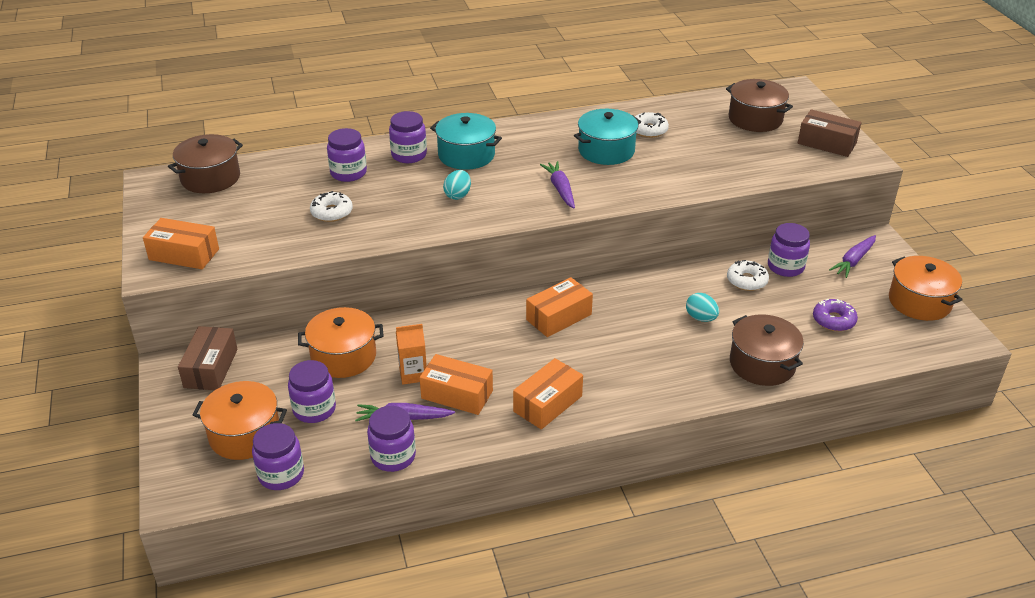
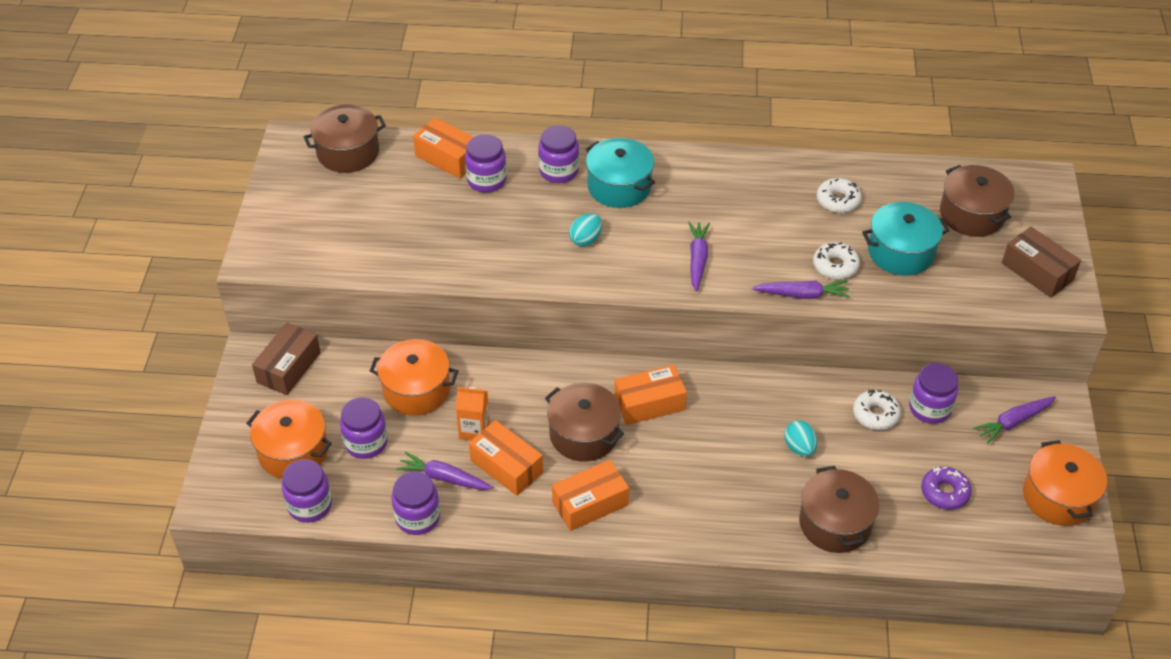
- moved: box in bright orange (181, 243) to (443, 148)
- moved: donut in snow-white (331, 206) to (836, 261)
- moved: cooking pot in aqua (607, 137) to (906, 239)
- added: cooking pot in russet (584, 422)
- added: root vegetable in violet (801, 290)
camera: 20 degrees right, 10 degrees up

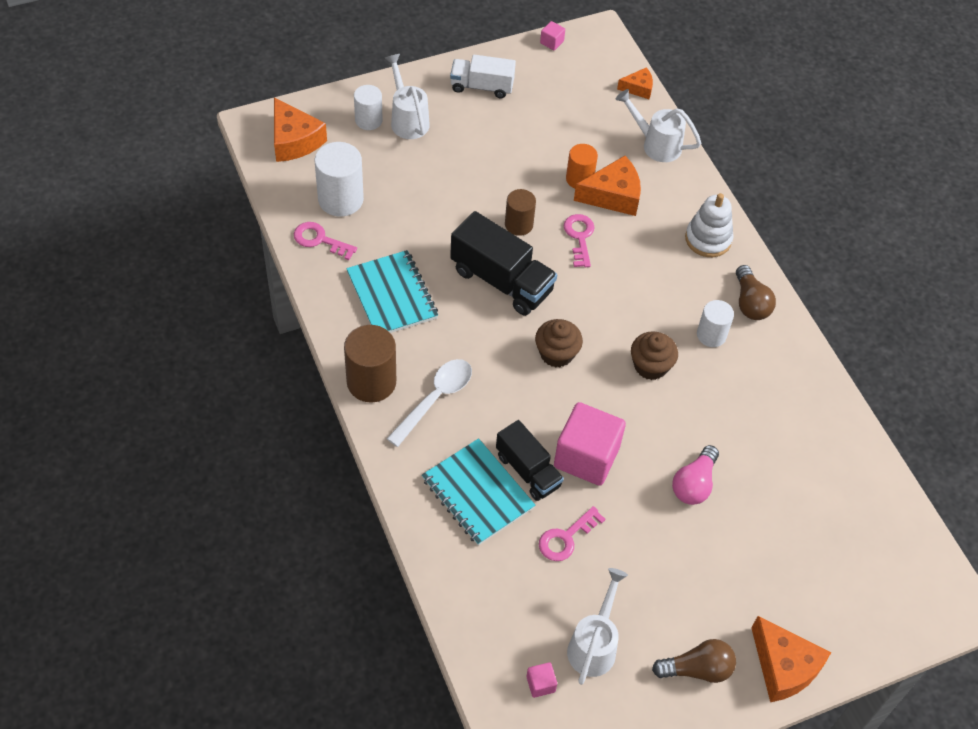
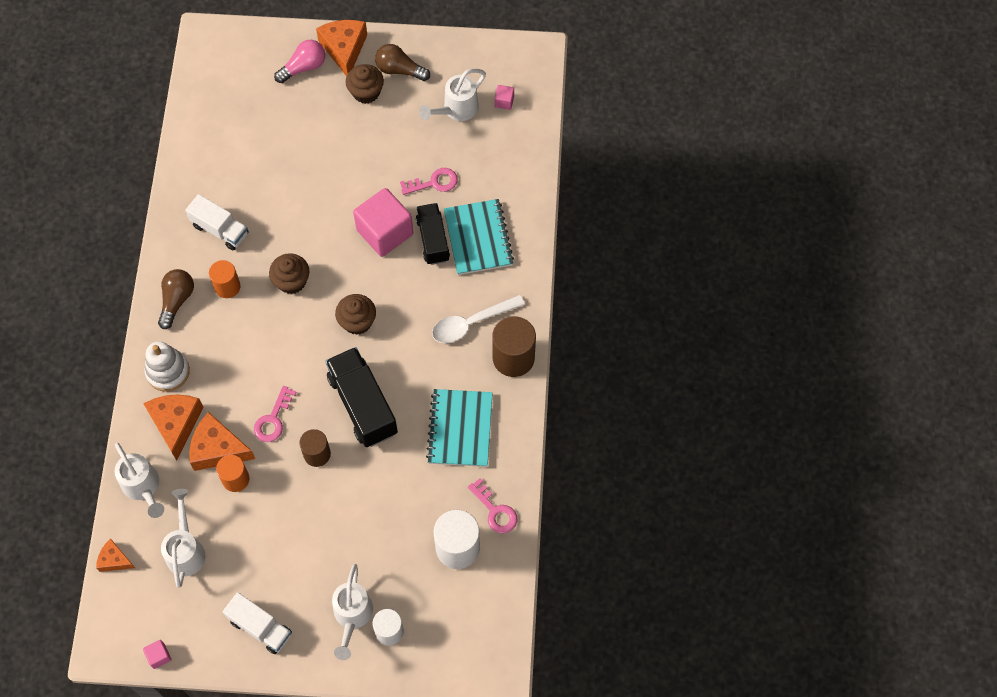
- moved: cheese in bright orange (300, 129) to (173, 427)
- moved: lightbulb in rosy (695, 475) to (299, 61)
- recoloured: solid cylinder in snow-white (715, 323) to solid cylinder in bright orange (225, 279)
- added: sprinkling can in snow-white (183, 538)
- added: lorry in snow-white (216, 222)
- added: fairy cake in russet (365, 84)
camera: 150 degrees left, 10 degrees up

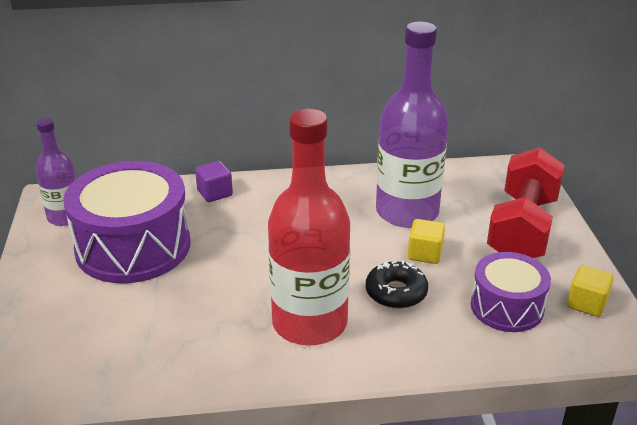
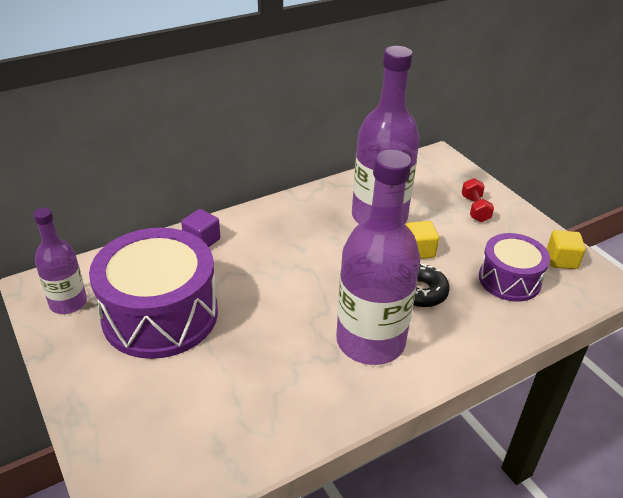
- recoloured: drink bottle in crimson (309, 227) to drink bottle in violet (378, 257)
- resized: free weight in crimson (526, 202) = (478, 200) x0.44
camera: 25 degrees left, 5 degrees up

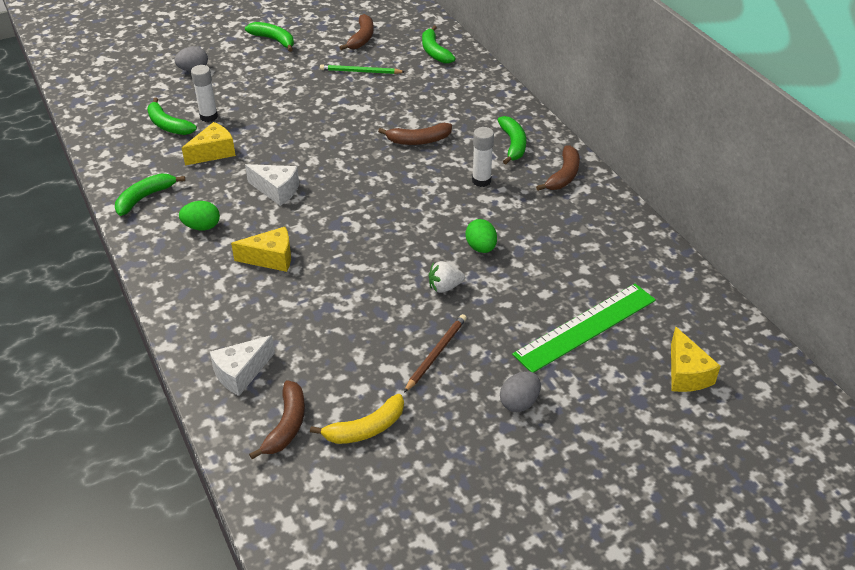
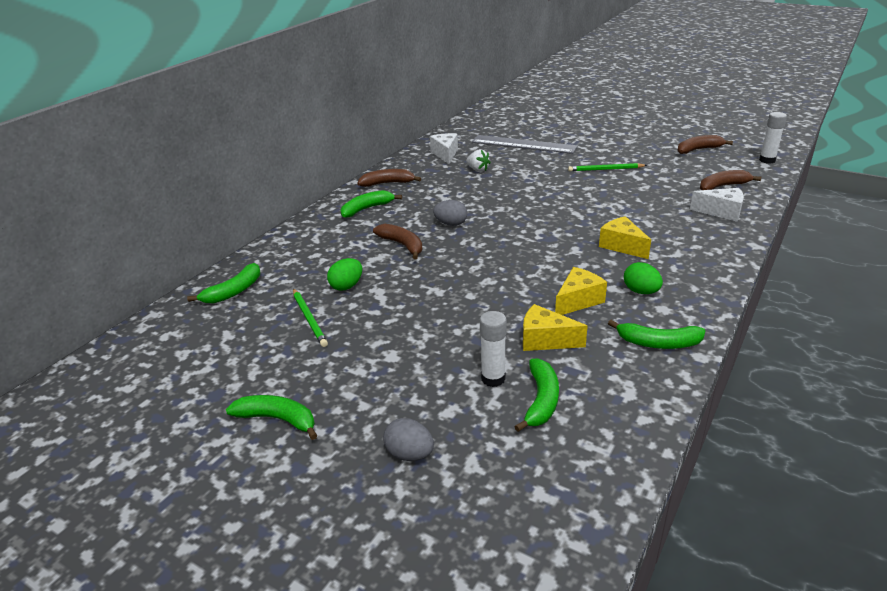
- turned: banana in leaf-green (269, 37) = (271, 417) 105 degrees clockwise
- moved: cheese in snow-white (272, 185) to (444, 148)
- removed: banana in bright yellow (357, 419)
- moved: banana in russet (356, 32) to (705, 144)
- recoloured: pencil in russet (435, 353) to pencil in leaf-green (607, 167)
- moved: berry in snow-white (447, 277) to (478, 160)
- moved: egg in leaf-green (481, 236) to (344, 274)
- moved: glue in snow-white (483, 157) to (773, 138)
- moved: egg in ash-grey (520, 391) to (450, 213)
- recoloured: ruler in leaf-green (584, 328) to ruler in ash-grey (524, 144)
- moved: cheese in bright yellow (695, 359) to (581, 291)
camera: 120 degrees left, 10 degrees down

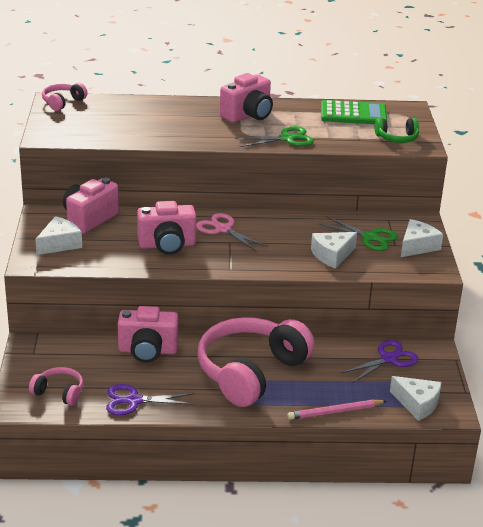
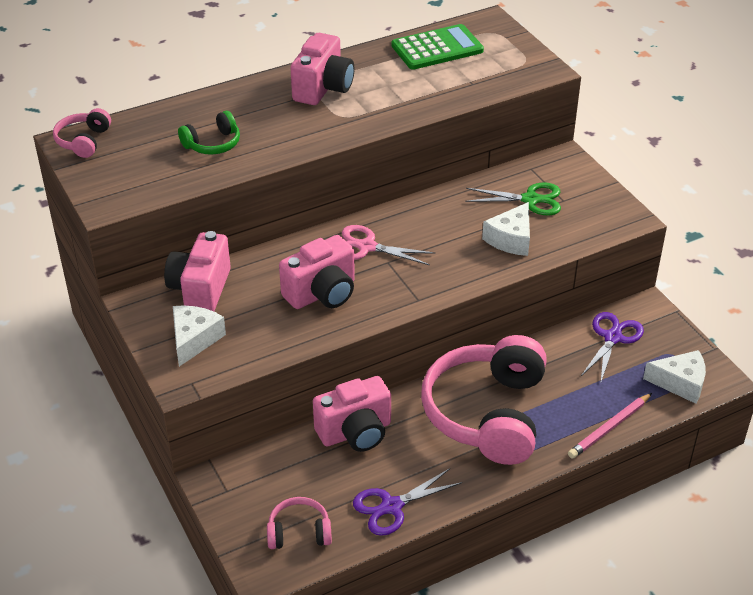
- removed: pair of scissors in leaf-green (274, 136)
- moved: headphones in leaf-green (397, 130) to (209, 133)
- removed: cheese in snow-white (422, 238)
camera: 25 degrees left, 10 degrees up

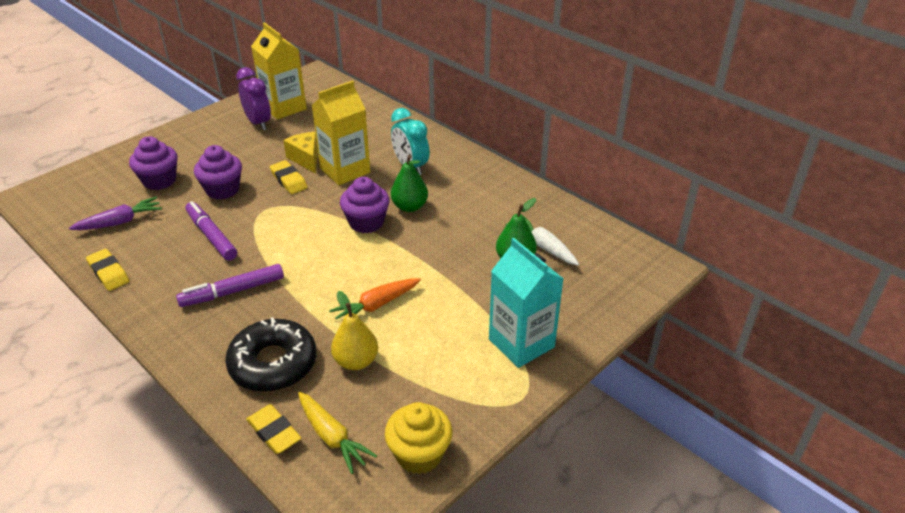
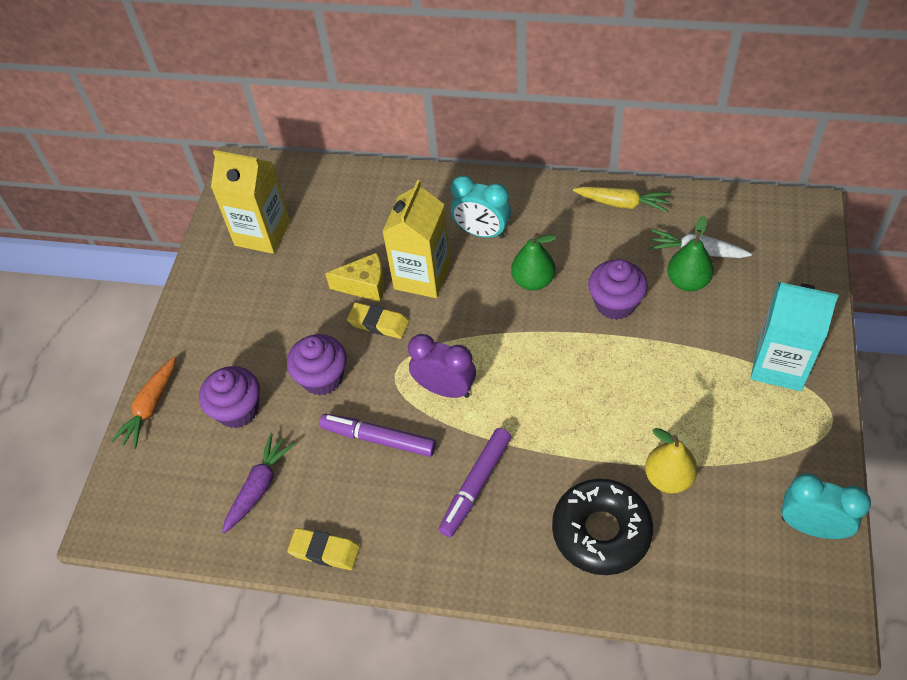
- moved: bedside clock in violet (253, 98) to (442, 366)
- removed: pencil eraser in bright yellow (273, 429)
- turned: cheese in bright yellow (300, 153) = (354, 277) 150 degrees clockwise
- moved: root vegetable in bright yellow (337, 433) to (622, 199)
- moved: root vegetable in bright orange (375, 298) to (143, 403)
- moved: fairy cake in violet (365, 205) to (618, 289)
- replaced: fairy cake in bright yellow (418, 438) to bedside clock in aqua (826, 506)
camera: 30 degrees left, 15 degrees up

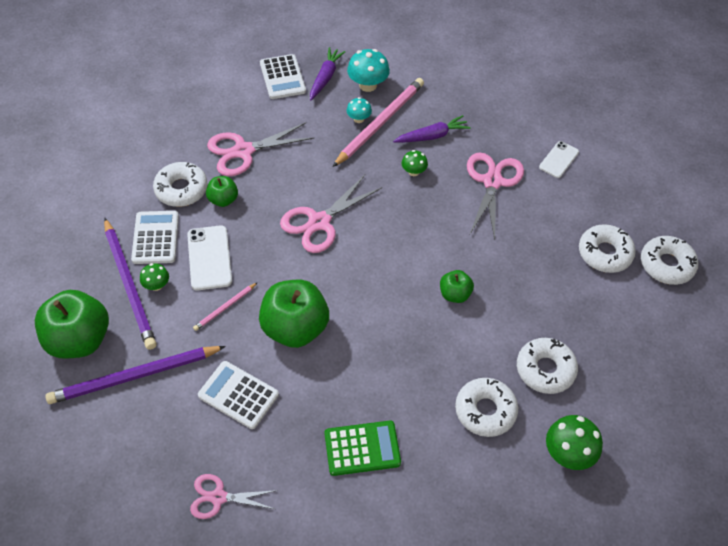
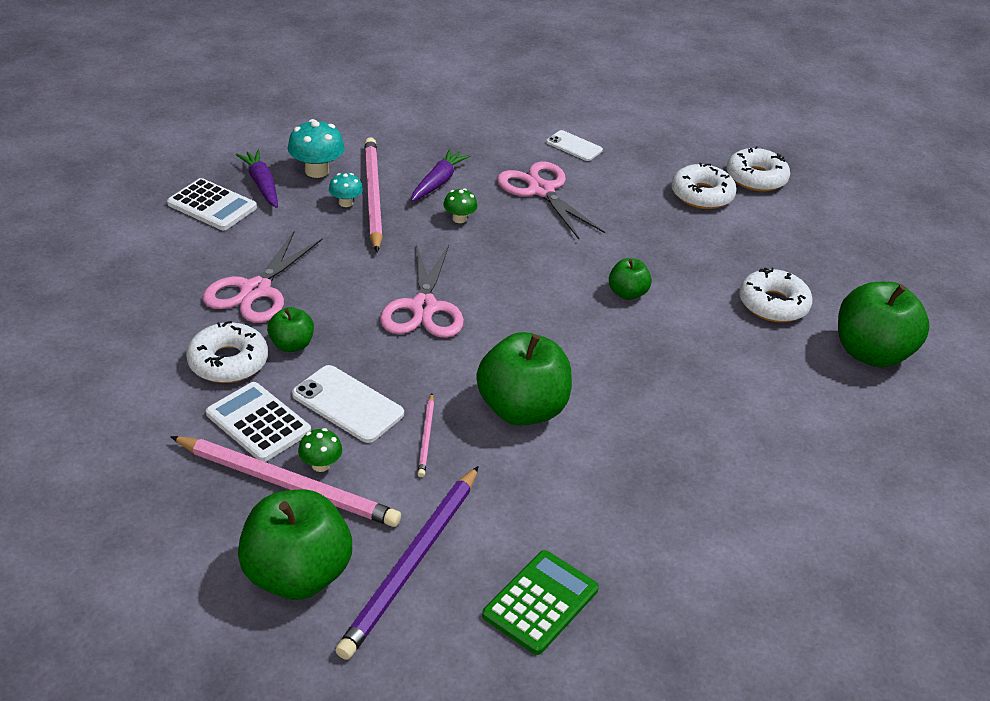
- recoloured: pencil in violet (130, 284) to pencil in rosy (285, 481)
- removed: pair of scissors in rosy (234, 496)
- removed: pocket calculator in snow-white (238, 395)
- moved: pocket calculator in leaf-green (363, 448) to (540, 602)
- removed: donut in snow-white (486, 407)
- turned: smartphone in snow-white (559, 159) = (574, 145) 45 degrees counterclockwise
- replaced: toadstool in leaf-green (574, 442) to toy apple in leaf-green (884, 324)
camera: 45 degrees left, 15 degrees down

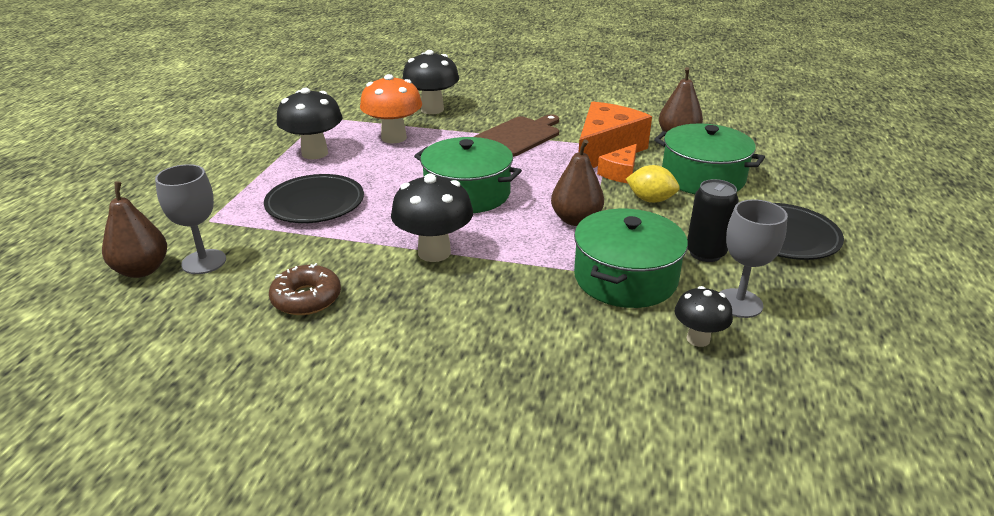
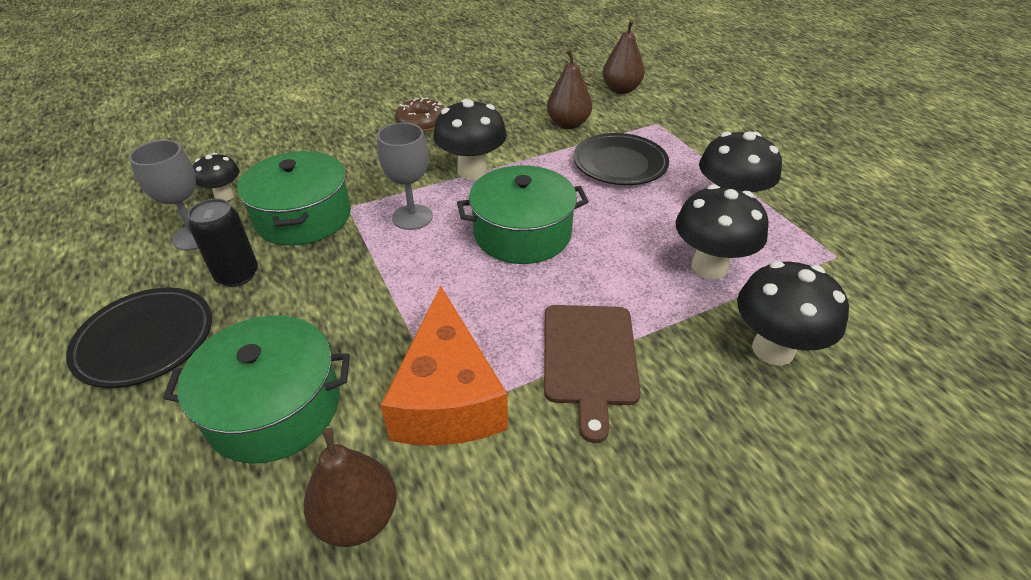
- moved: chalice in ash-grey (190, 219) to (405, 176)
- moved: donut in russet (305, 289) to (419, 114)
- recoloured: toadstool in bright orange (391, 108) to toadstool in ebony (722, 231)
- moved: toy pear in russet (577, 182) to (569, 89)
- removed: cheese in bright orange (617, 163)
- removed: lemon in bright yellow (653, 184)
camera: 140 degrees right, 10 degrees up

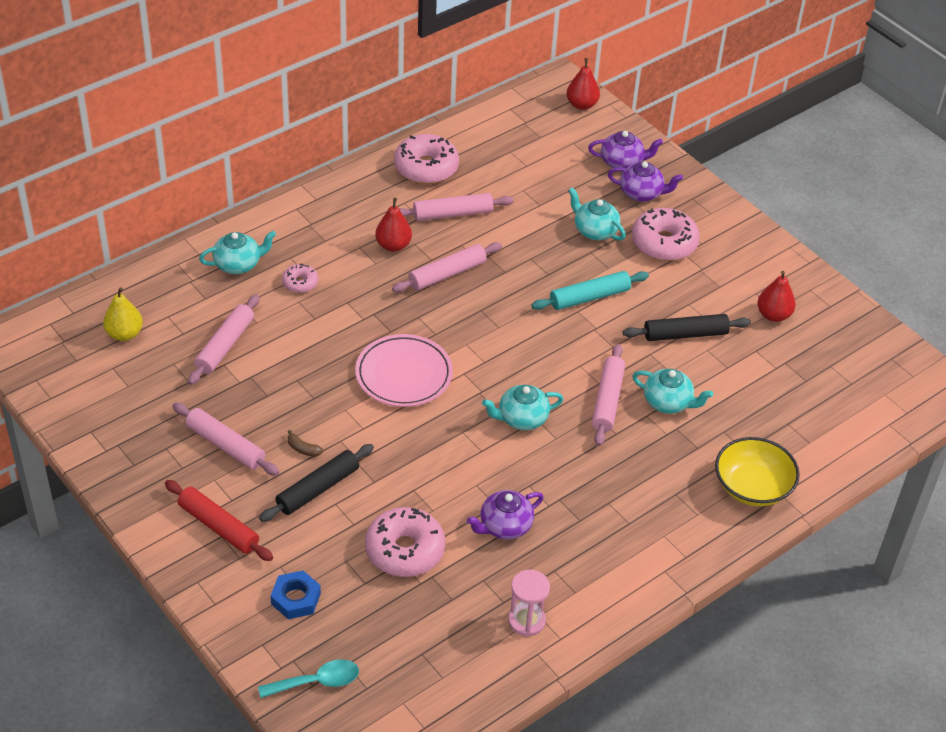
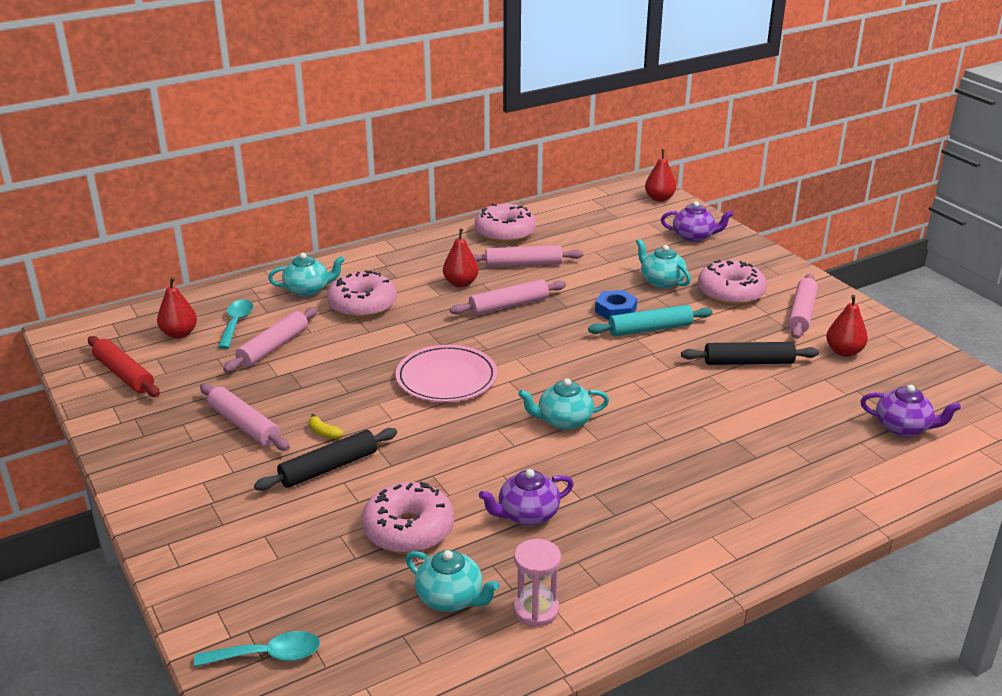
- recoloured: toy pear in bright yellow (123, 314) to toy pear in crimson (177, 308)
- moved: pastry roller in crimson (219, 520) to (124, 366)
- moved: hex nut in blue (295, 594) to (616, 305)
- resized: donut in rosy (300, 278) = (362, 294) x1.92
- recoloured: banana in russet (305, 443) to banana in bright yellow (326, 426)
- moved: pastry roller in rosy (608, 395) to (803, 306)
- moved: teapot in violet (645, 181) to (910, 411)
- moved: teapot in aqua (672, 391) to (452, 581)
- removed: bowl in bright yellow (757, 471)
- added: spoon in aqua (235, 324)
camera: 10 degrees right, 15 degrees down

